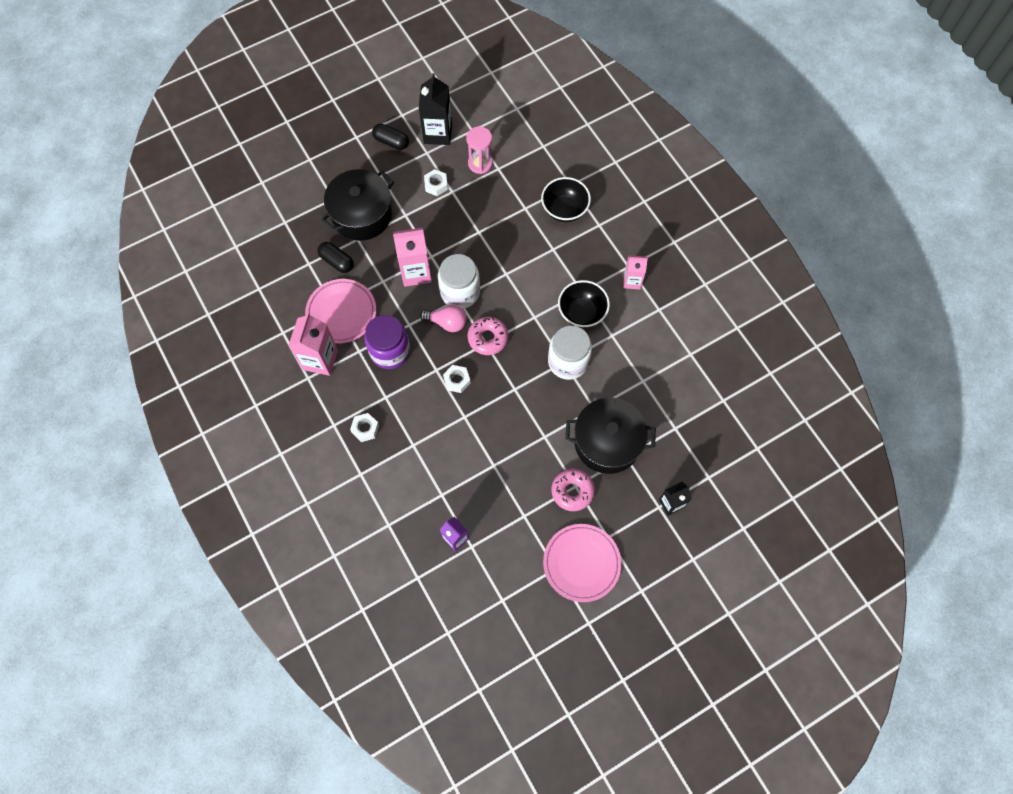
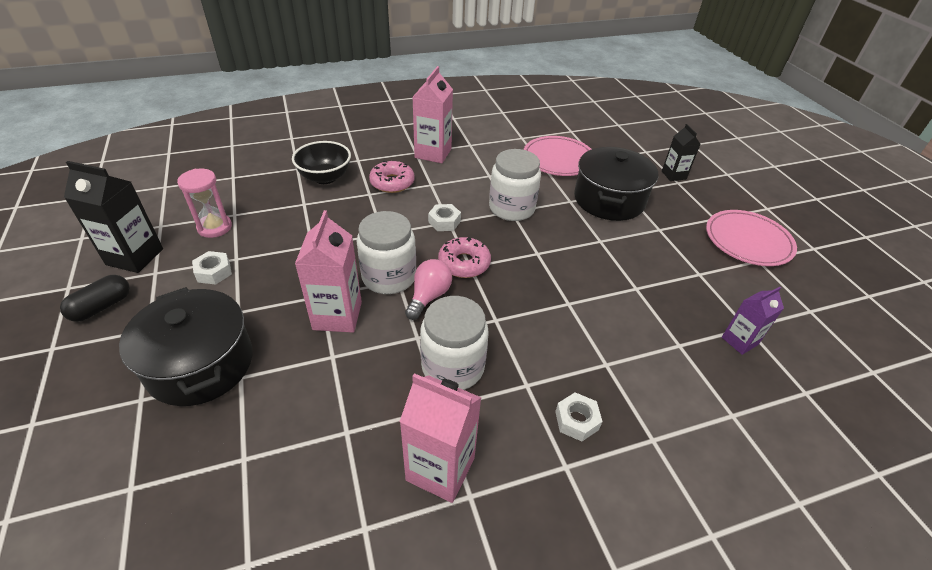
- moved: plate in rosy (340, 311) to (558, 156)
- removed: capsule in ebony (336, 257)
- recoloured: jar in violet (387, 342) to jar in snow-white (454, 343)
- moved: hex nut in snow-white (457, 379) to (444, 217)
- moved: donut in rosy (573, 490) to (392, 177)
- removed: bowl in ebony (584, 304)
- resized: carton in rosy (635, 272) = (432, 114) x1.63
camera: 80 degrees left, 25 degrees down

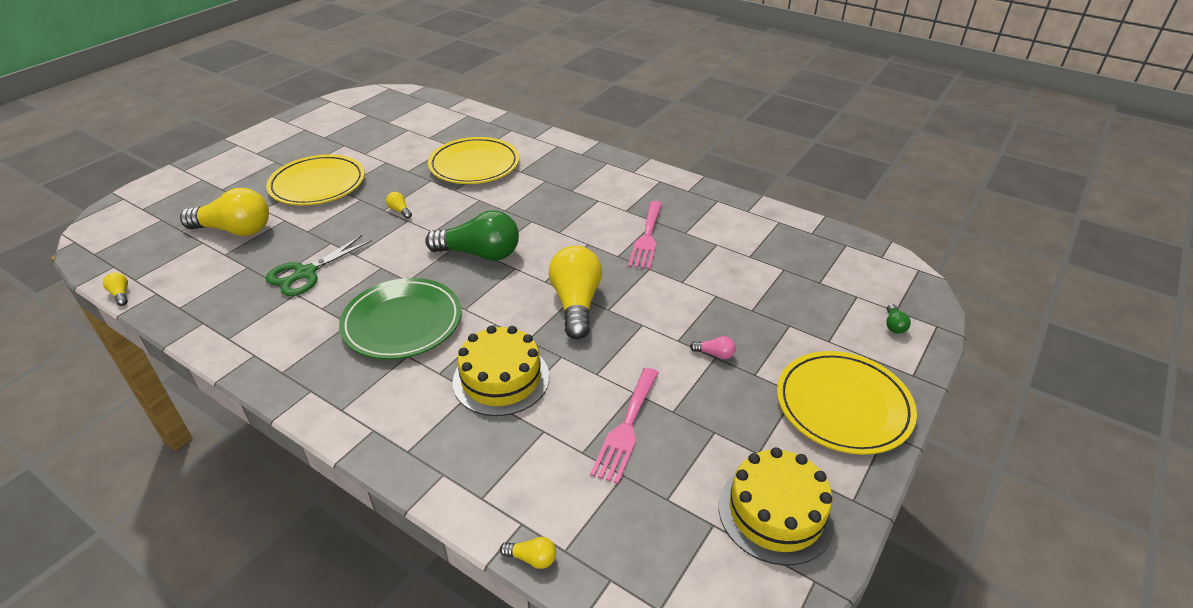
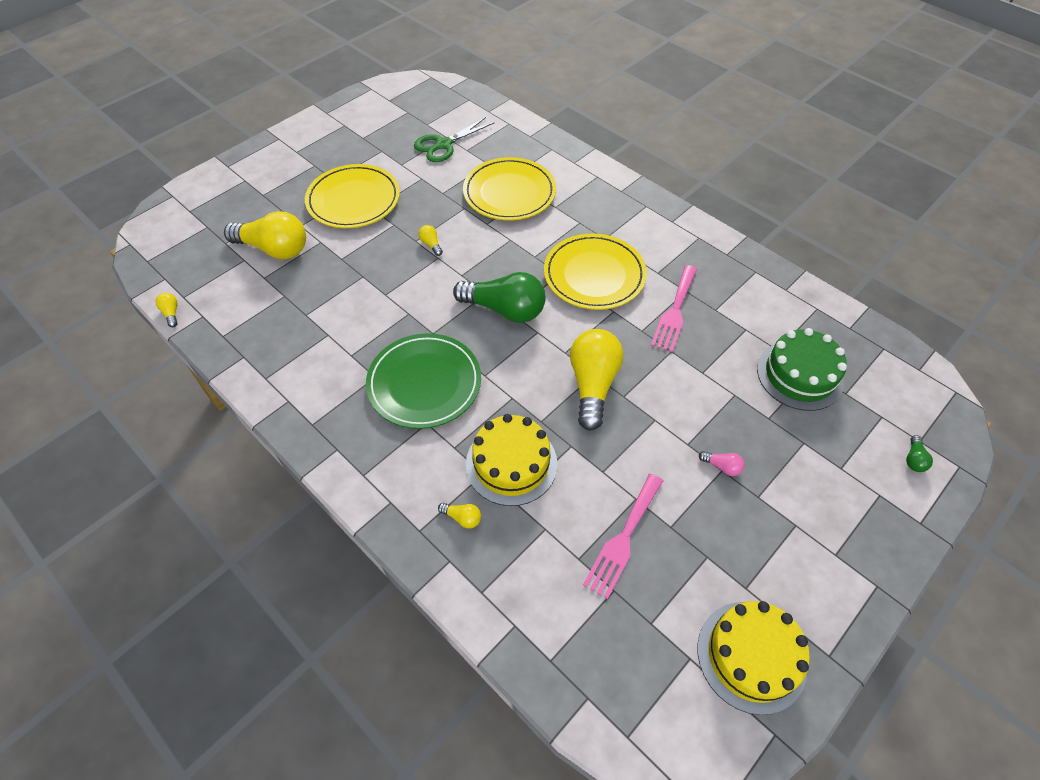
- moved: pair of scissors in leaf-green (319, 265) to (454, 139)
- moved: lightbulb in bright yellow (528, 553) to (459, 516)
- moved: plate in bright yellow (847, 403) to (595, 271)
- added: gateau in leaf-green (802, 369)
camera: 10 degrees right, 15 degrees up

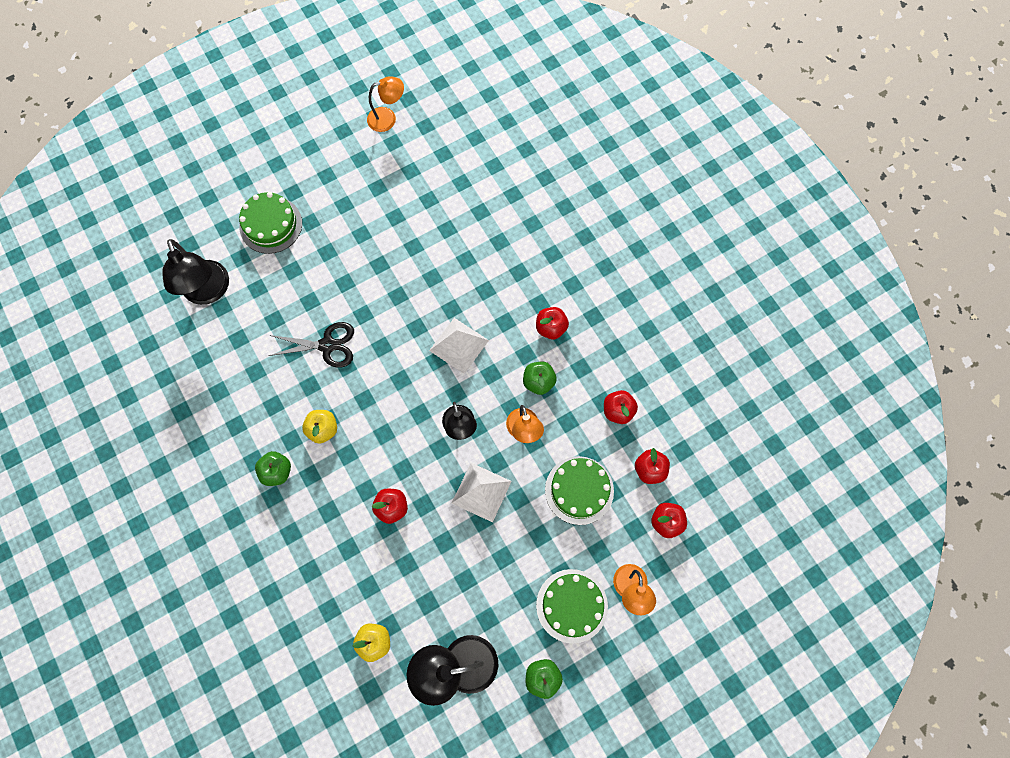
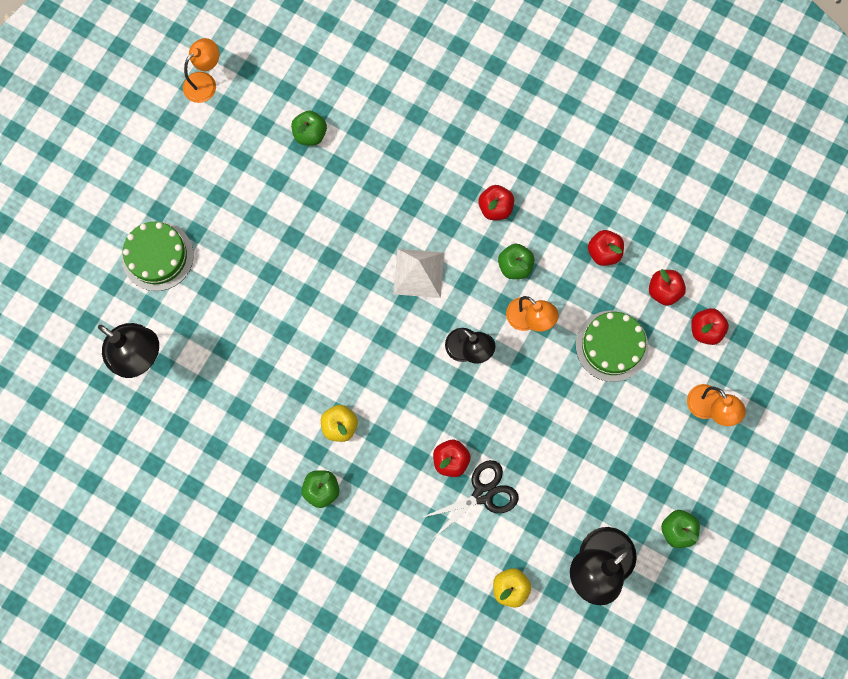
- moved: pair of scissors in ebony (311, 345) to (470, 499)
- removed: solid pyramid in snow-white (482, 492)
- removed: gateau in leaf-green (572, 606)
- added: toy apple in leaf-green (309, 128)
camera: 30 degrees left, 5 degrees up

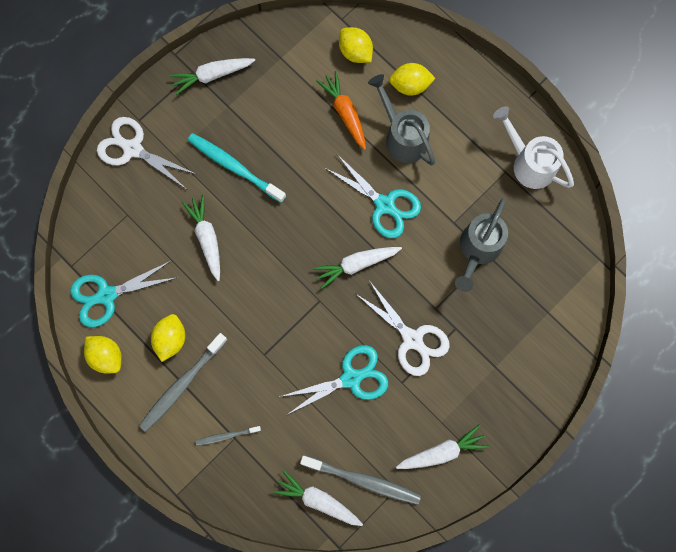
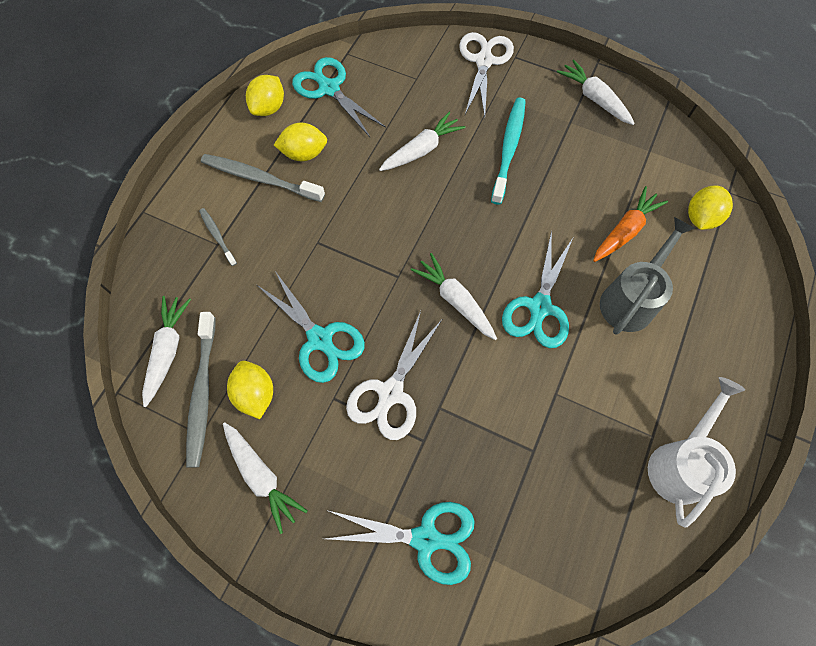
- moved: lemon in bright yellow (412, 79) to (250, 390)
- removed: sprinkling can in ash-grey (481, 245)
- added: pair of scissors in aqua (400, 543)
camera: 70 degrees right, 10 degrees down

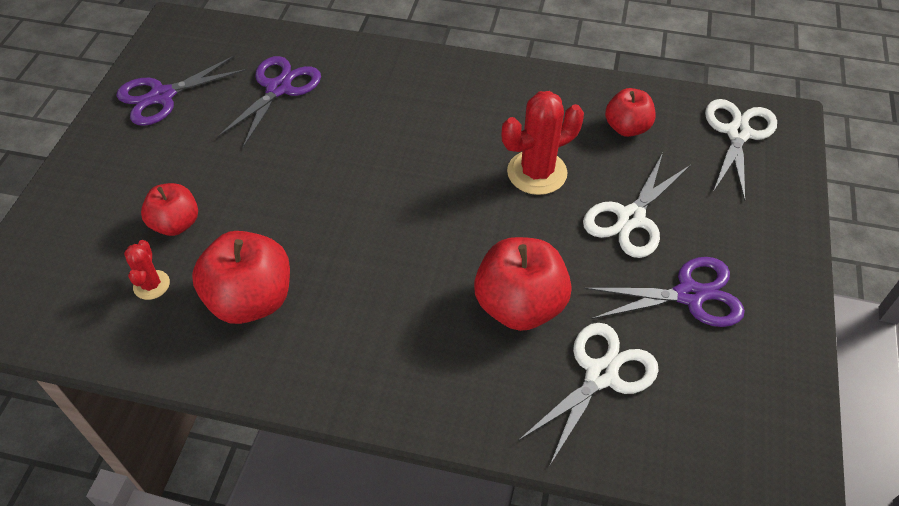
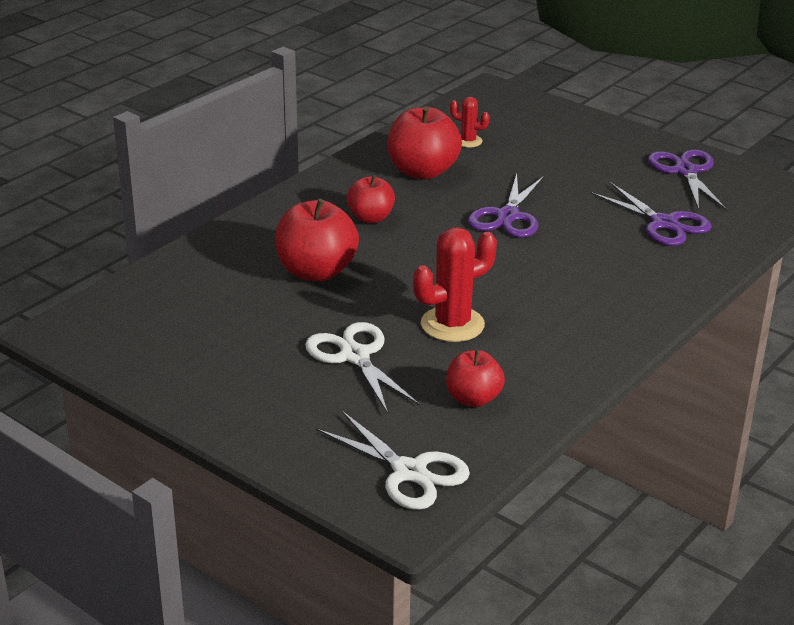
- moved: toy apple in crimson (169, 209) to (371, 199)
- turned: saguaro cactus in crimson (542, 143) = (455, 284) 60 degrees clockwise
- removed: pair of scissors in snow-white (588, 395)
- moved: pair of scissors in violet (664, 292) to (506, 206)
camera: 115 degrees right, 20 degrees down

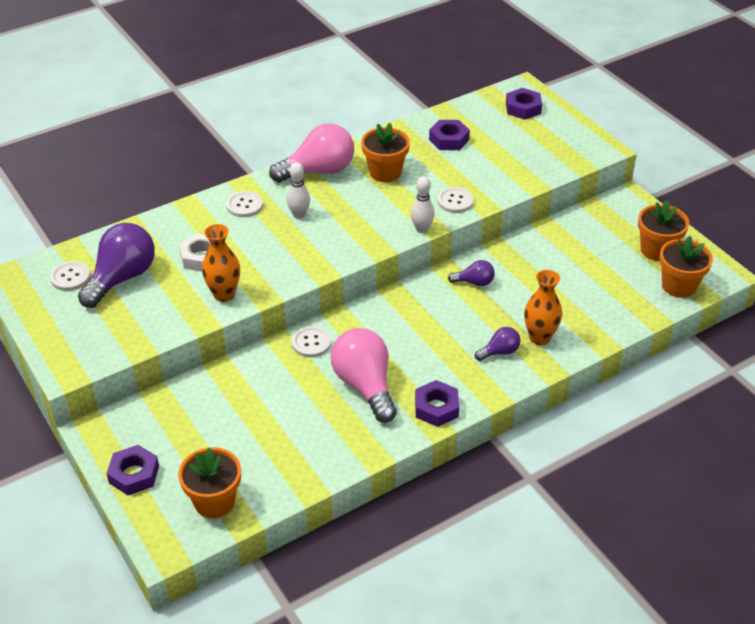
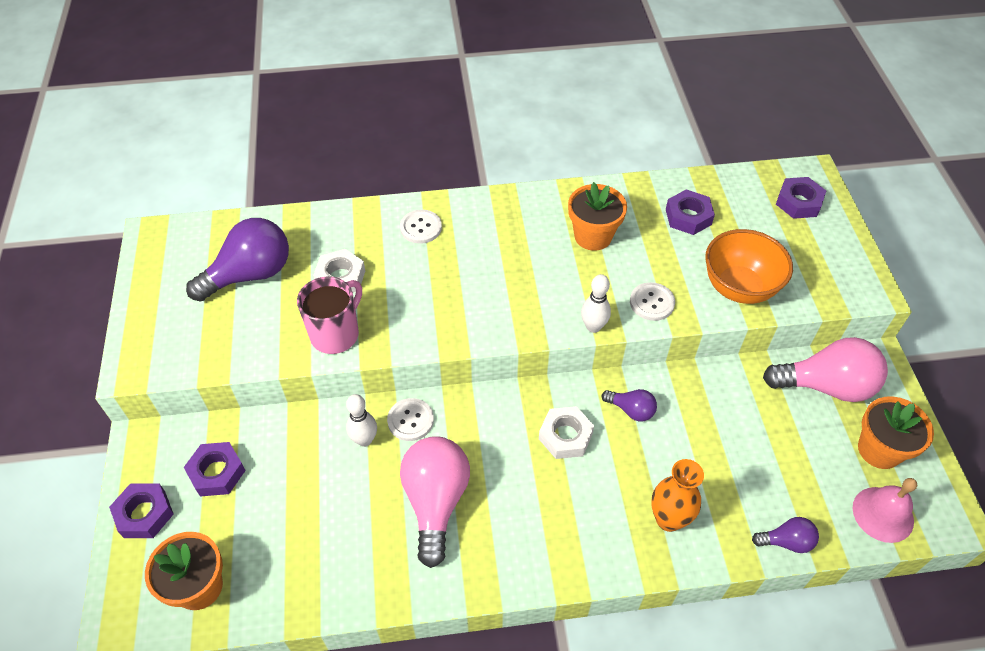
- removed: sewing button in snow-white (70, 276)
- replaced: tall vase in bright orange (221, 263) to tea mug in rosy (329, 315)
- moved: lightbulb in rosy (311, 152) to (825, 369)
- moved: skittle in snow-white (298, 190) to (361, 420)
- moved: hex nut in violet (437, 403) to (215, 469)
- moved: lightbulb in violet (498, 344) to (785, 535)
- replaced: flower pot in bright orange (686, 267) to hand bell in rosy (885, 510)
- added: hex nut in snow-white (566, 432)
- added: bowl in bright orange (749, 266)
camera: 25 degrees right, 10 degrees up

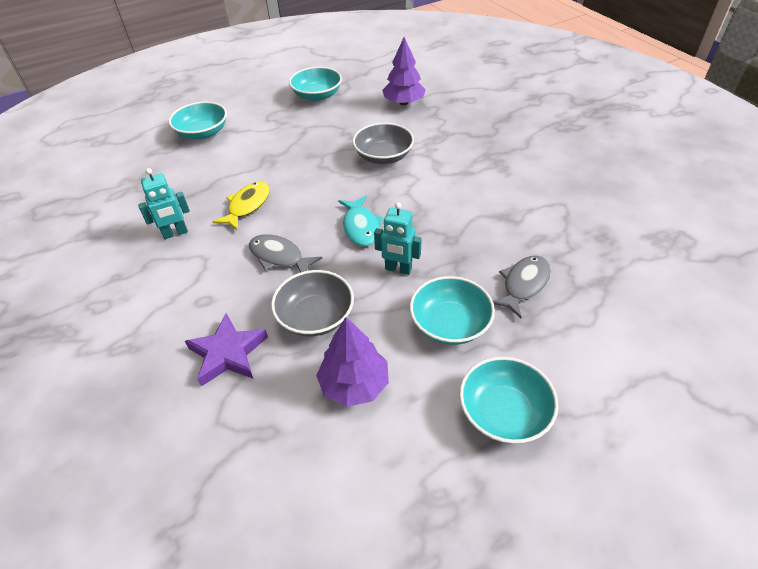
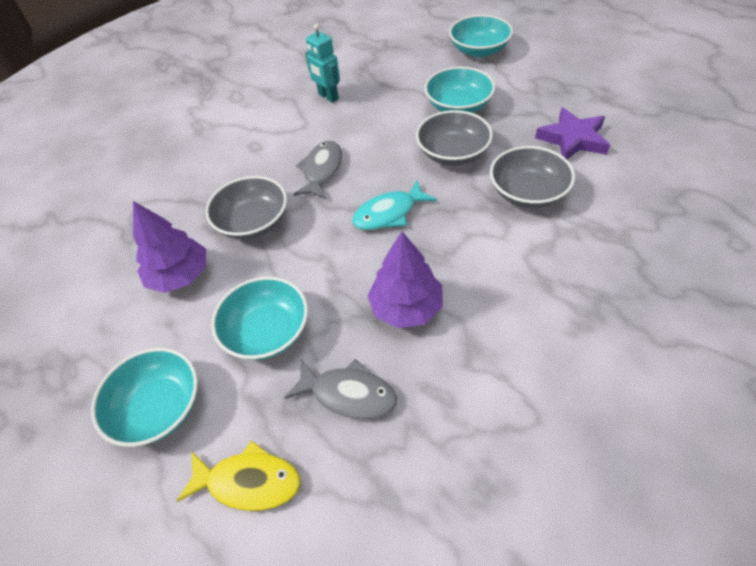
- moved: star in violet (226, 350) to (572, 133)
- moved: toy fish in bright yellow (241, 206) to (238, 476)
- moved: bowl in aqua (315, 84) to (459, 90)
- removed: toy robot in aqua (398, 238)
- moved: fir tree in violet (404, 71) to (405, 280)
- added: bowl in ash-grey (454, 138)
camera: 75 degrees right, 5 degrees up

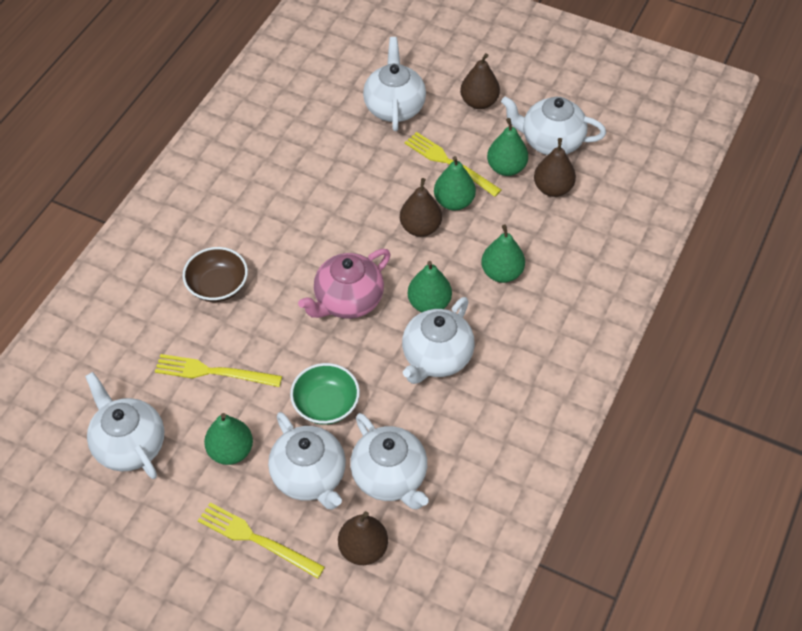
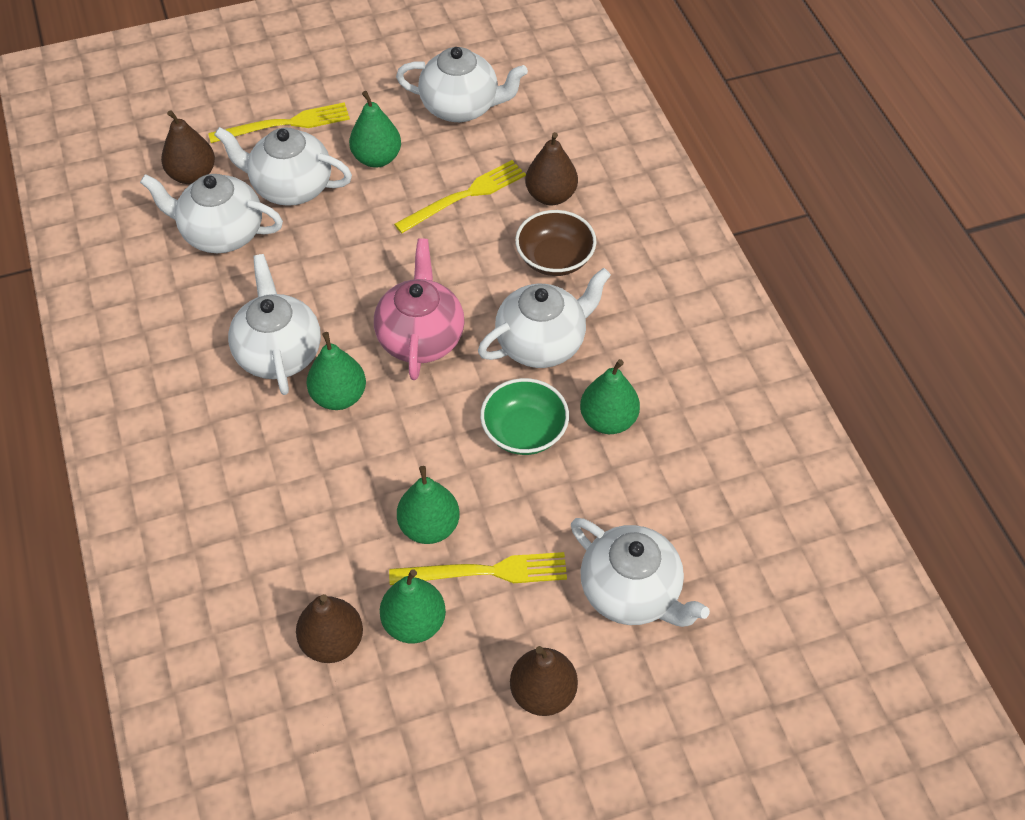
- moved: bowl in leaf-green (325, 394) to (524, 416)
- moved: toy pear in russet (421, 207) to (551, 168)
- moved: toy pear in leaf-green (503, 254) to (610, 396)
- moved: teapot in snow-white (553, 125) to (544, 318)
camera: 135 degrees right, 0 degrees up

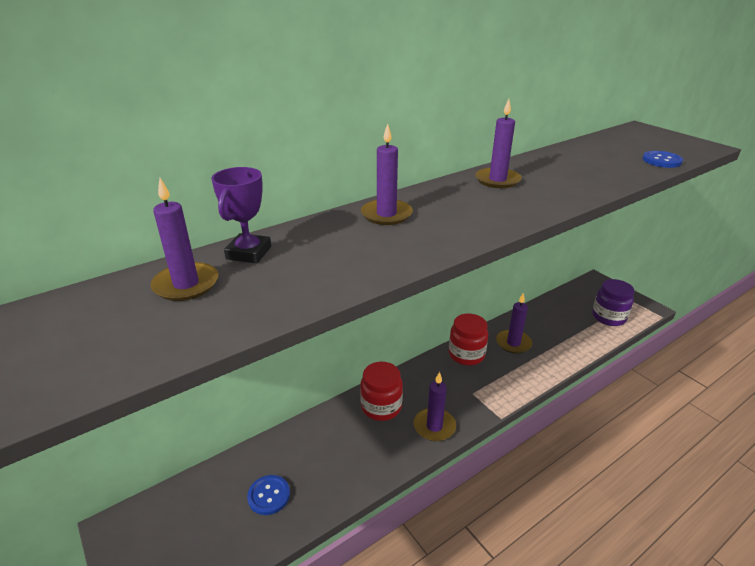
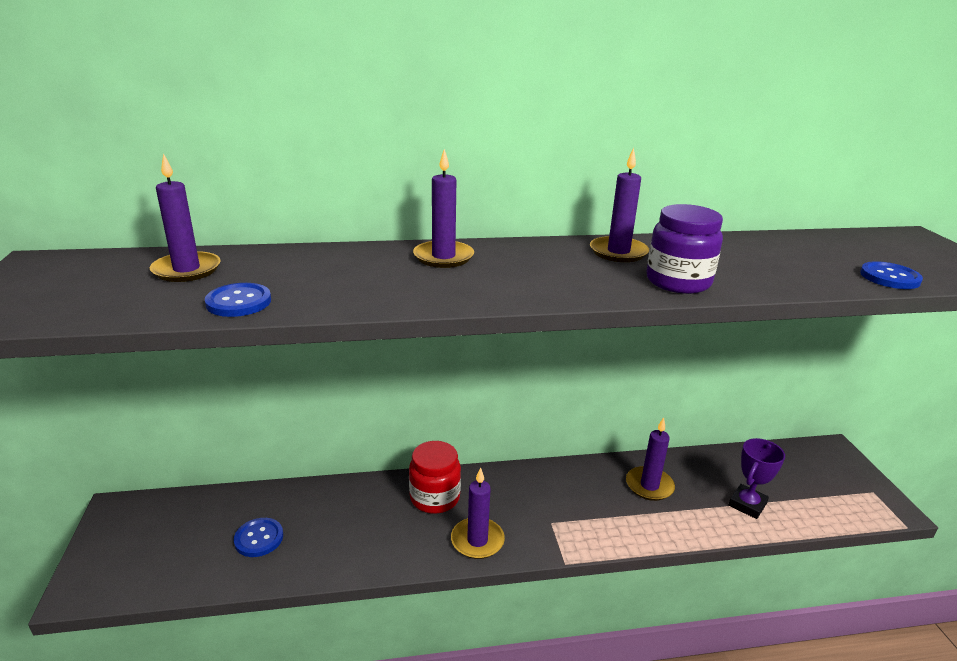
- moved: trophy in violet (241, 215) to (757, 478)
- removed: jar in crimson (468, 339)
- moved: jar in violet (613, 302) to (684, 249)
- added: sewing button in blue (238, 300)
camera: 25 degrees right, 5 degrees down

